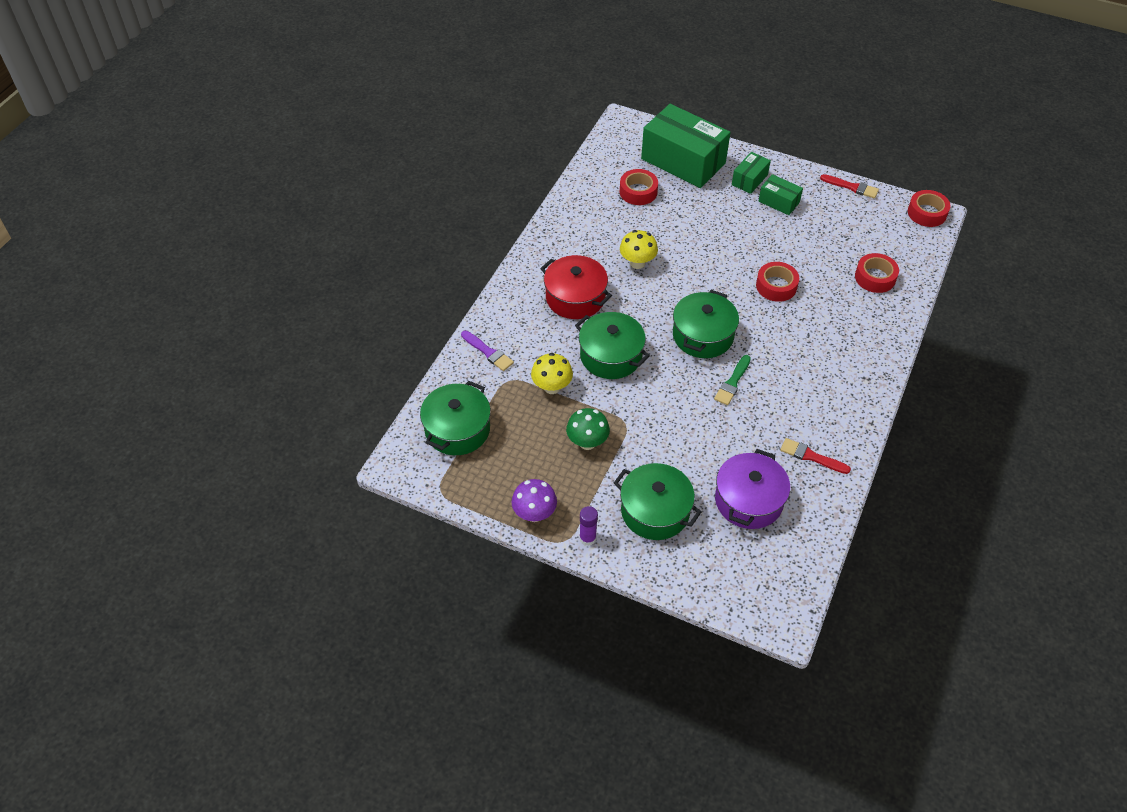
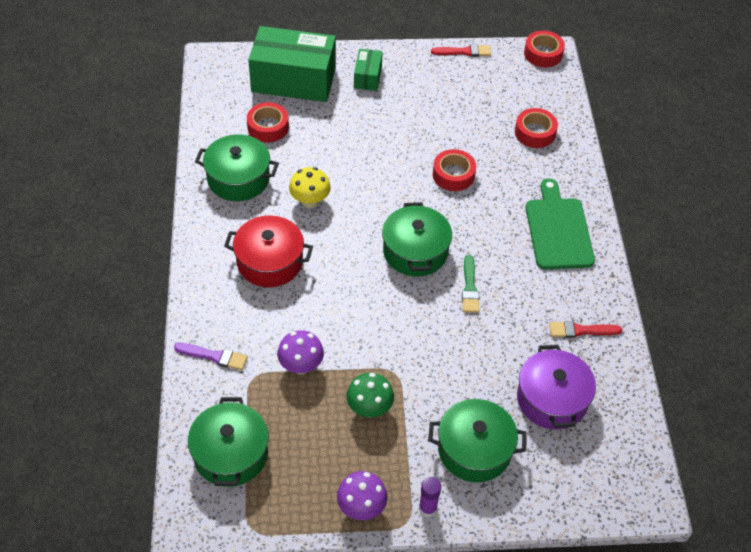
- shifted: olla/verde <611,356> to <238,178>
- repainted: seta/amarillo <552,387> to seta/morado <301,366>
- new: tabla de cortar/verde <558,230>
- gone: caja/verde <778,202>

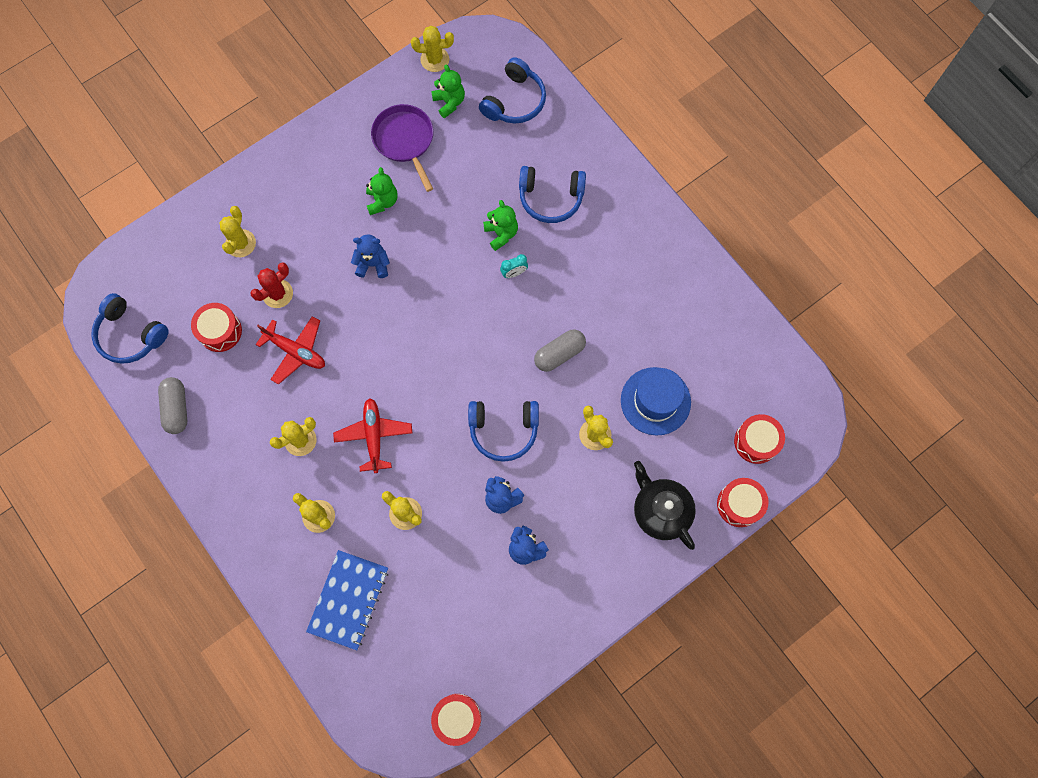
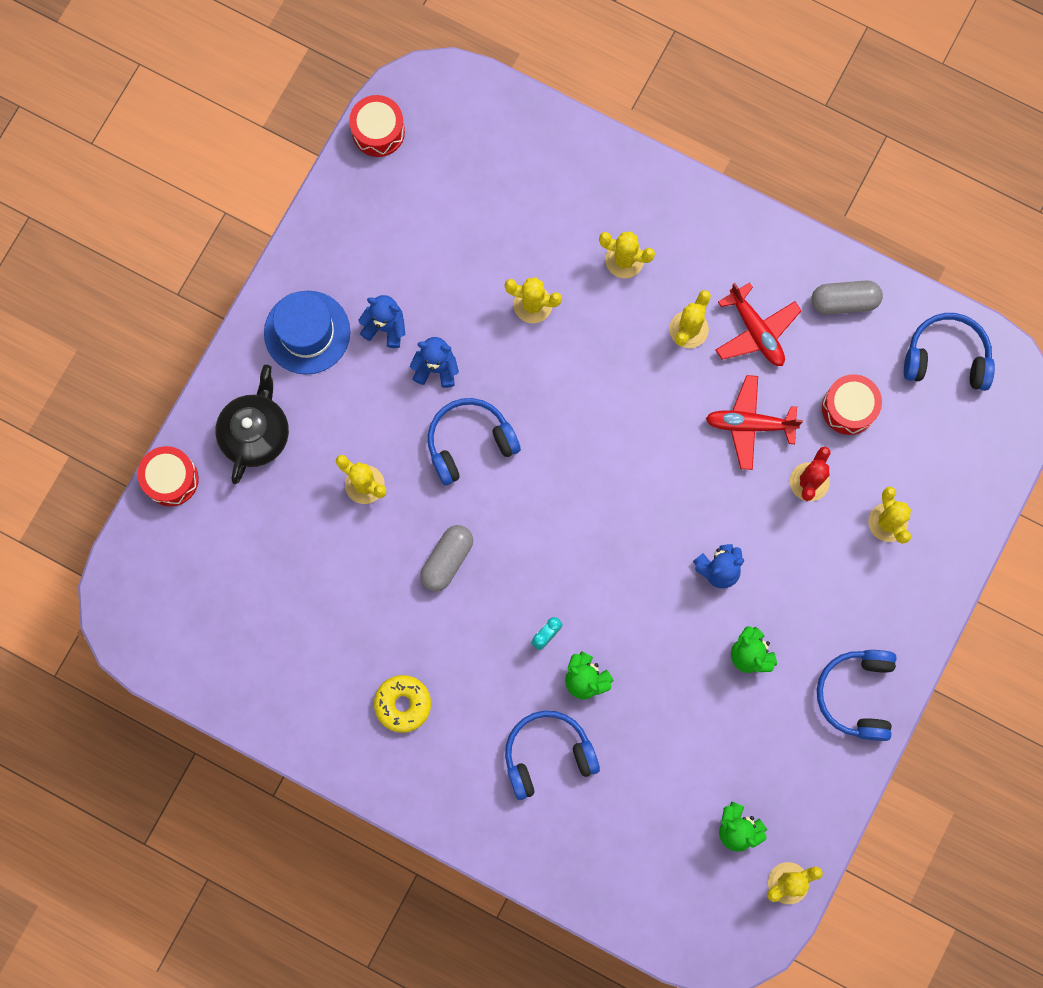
- rotated: tetera/negro <660,510> = <256,433> 105 degrees counterclockwise
- shifted: sombrero/azul <655,401> to <307,332>
- new: rosquilla/amarillo <403,704>
- shifted: avión/rojo <374,436> to <756,331>
- rotated: cápsula/gris <176,408> = <844,301> 60 degrees counterclockwise
- shifted: auriculares/azul <514,101> to <856,694>
- gone: cuaderno/azul <348,600>
- gone: sartén/morado <405,140>
- gone: tambor/rojo <756,442>

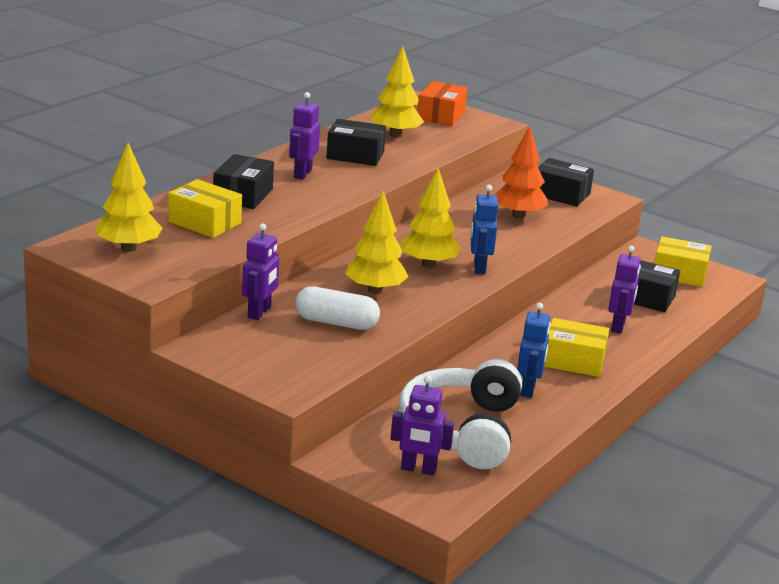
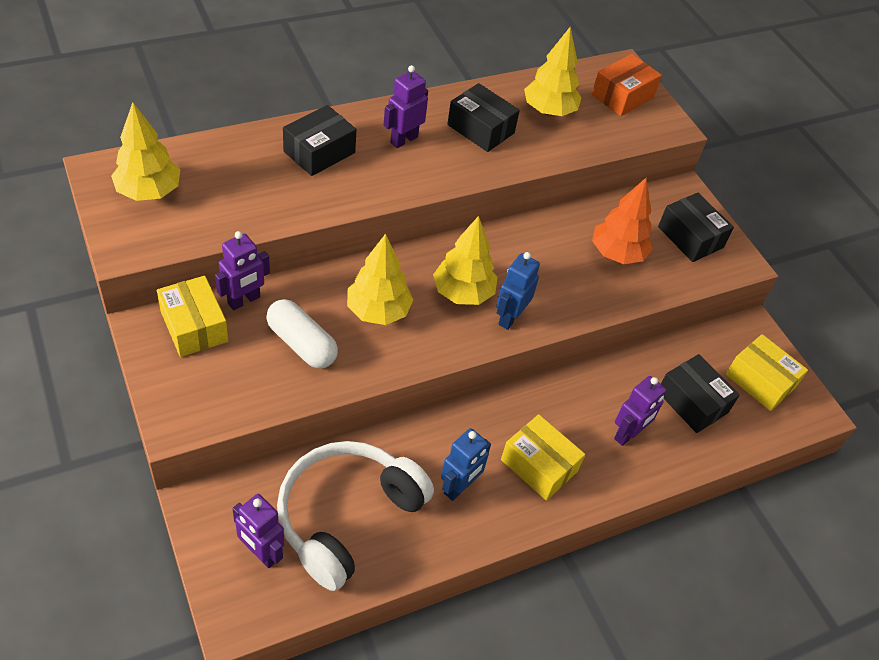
- shifted: caja/amarillo <204,223> to <194,326>

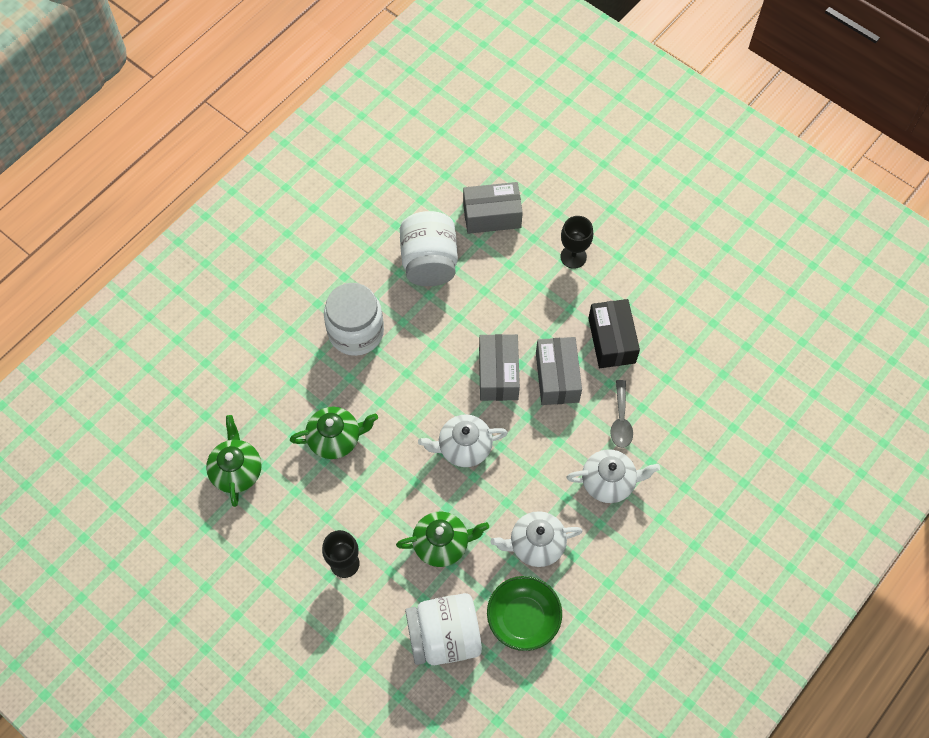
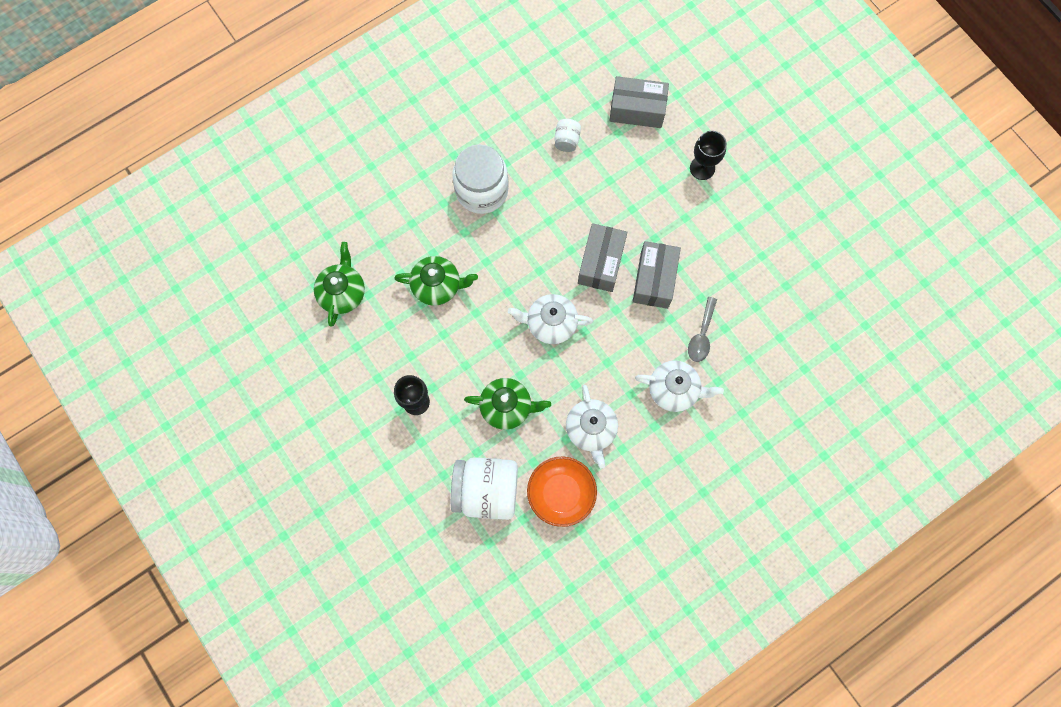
- repainted: cuenco/verde <523,618> to cuenco/naranja <561,493>
- scaled: tarro/blanco <429,262> = <566,140> x0.46
- rotated: tetera/blanco <536,544> = <591,430> 105 degrees counterclockwise
- gone: caja/negro <611,340>

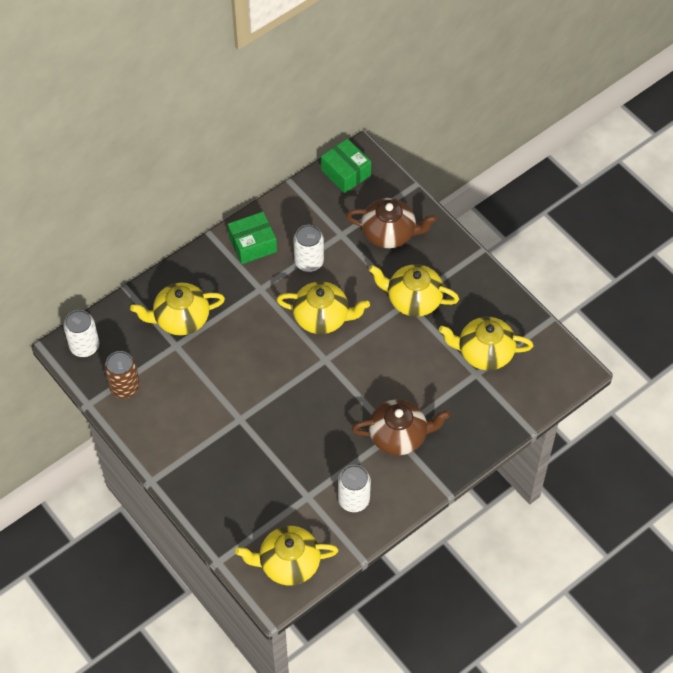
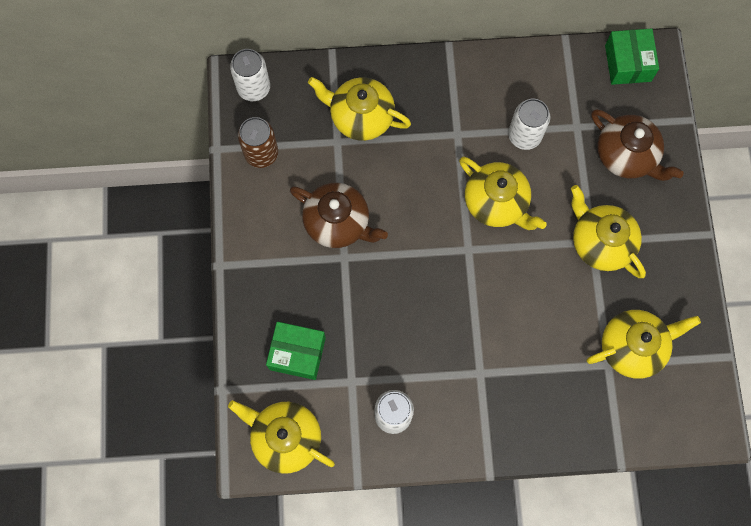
- shifted: caja/verde <252,244> to <297,353>
- shifted: tetera/marrón <399,435> to <338,223>
- rotated: tetera/amarillo <484,352> = <633,347> 120 degrees clockwise

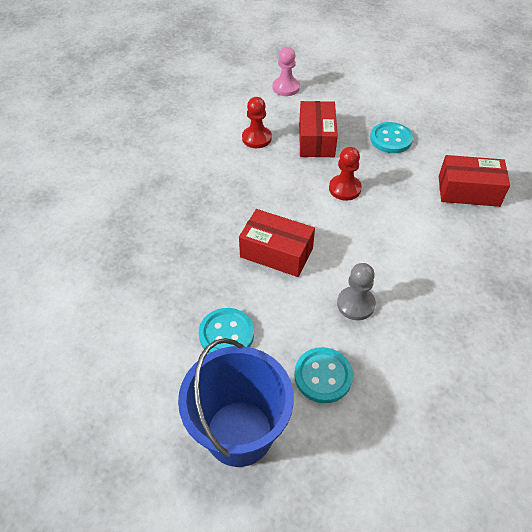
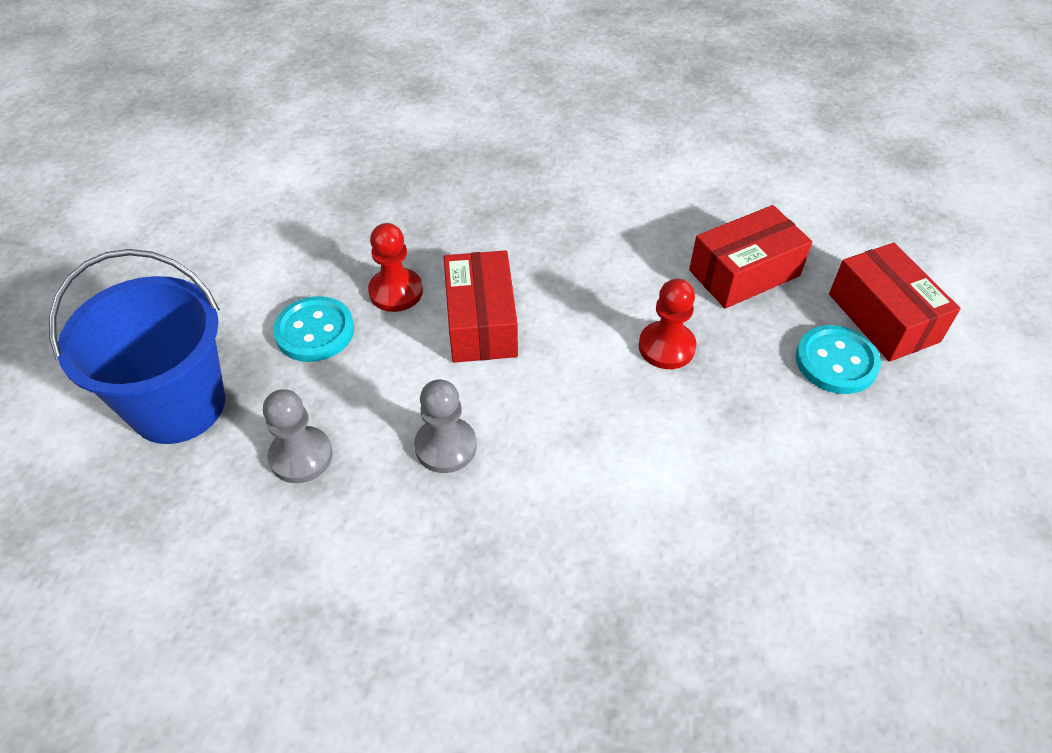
- swapped: botón/turquesa <323,376> to peón/gris <301,456>
- shifted: peón/rojo <256,138> to <396,292>
- shifted: caja/rojo <468,191> to <883,317>
- gone: peón/rosa <286,88>

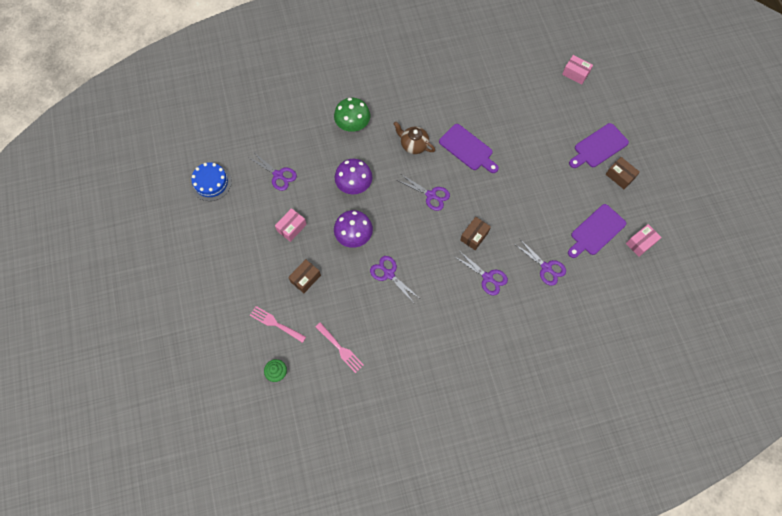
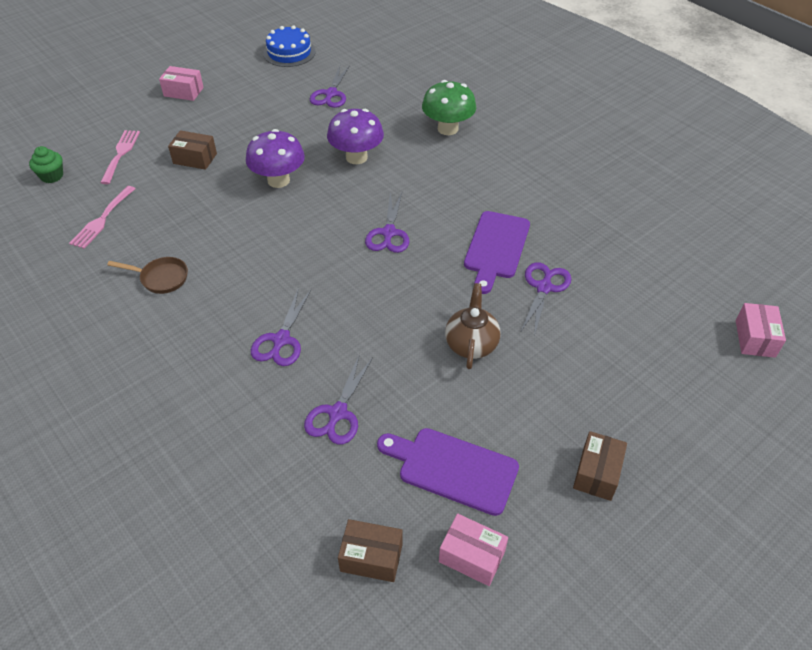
- new: sartén/marrón <161,278>
- shifted: caja/rosa <292,227> to <183,92>
- shifted: caja/marrón <474,236> to <371,557>
- shifted: tetera/marrón <413,145> to <471,344>
- shifted: tijeras/morado <389,274> to <544,288>
- gone: tabla de cortar/morado <598,147>

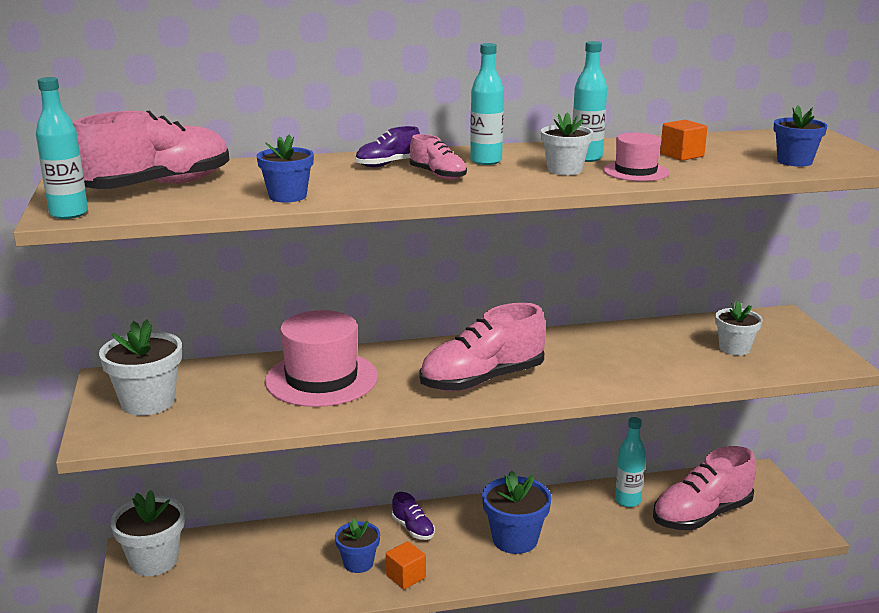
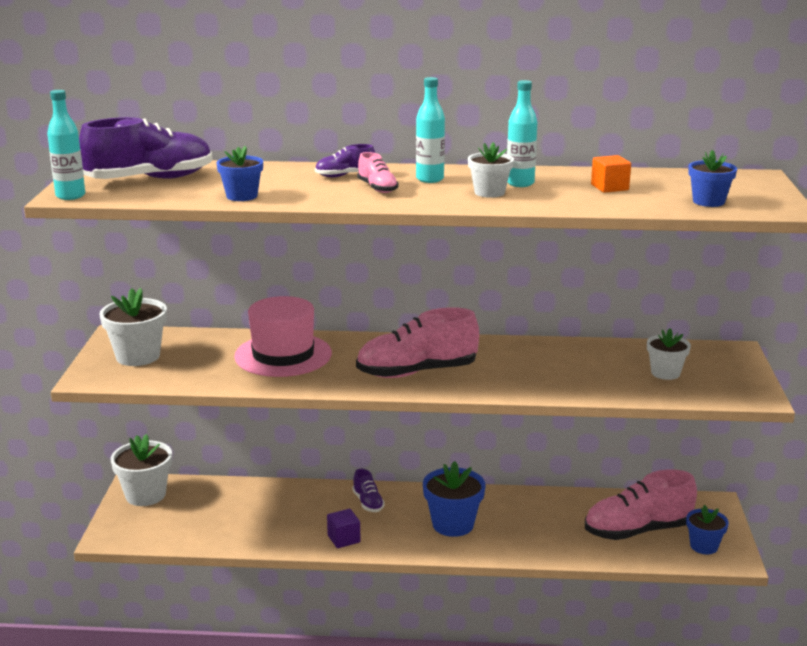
- repainted: zapato/rosa <158,186> to zapato/morado <150,179>
- repainted: cubo/naranja <406,577> to cubo/morado <344,539>
- shifted: maceta/azul <358,563> to <704,546>
- gone: sombrero/rosa <635,171>
- gone: botella/turquesa <627,501>

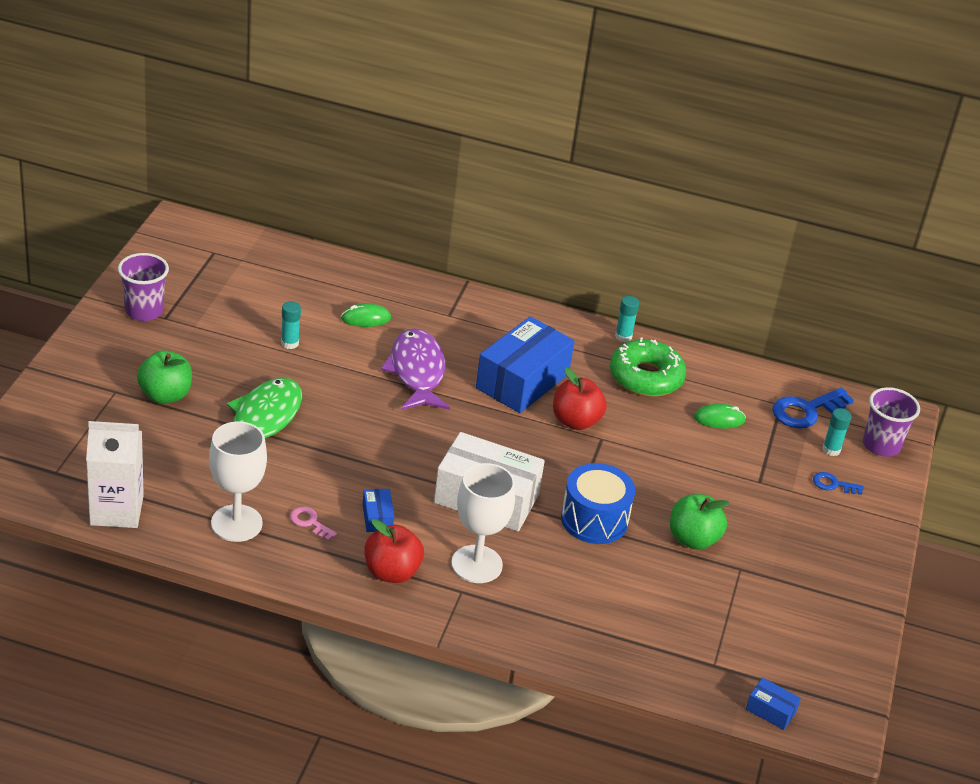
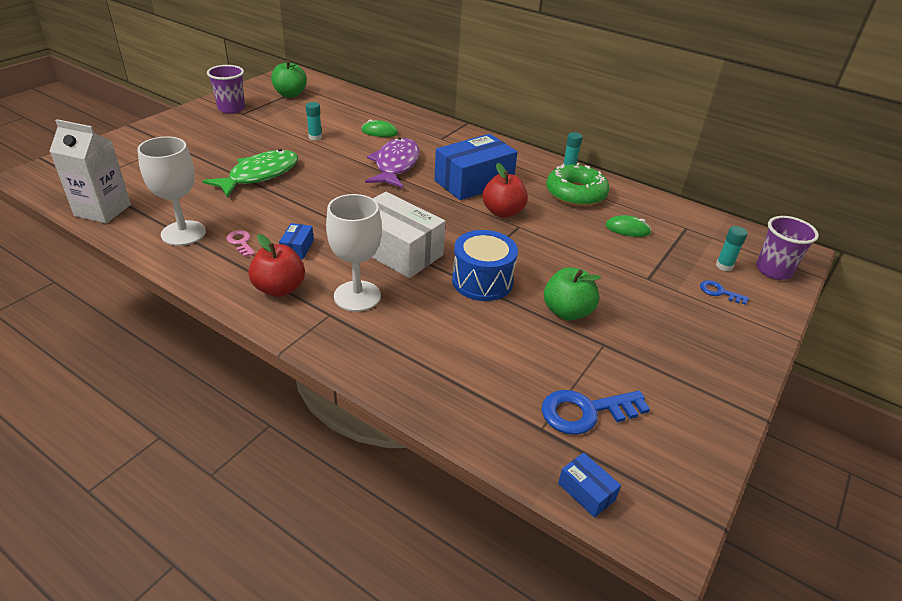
- shifted: manzana/verde <165,395> to <290,94>
- shifted: llave/azul <806,411> to <586,412>

